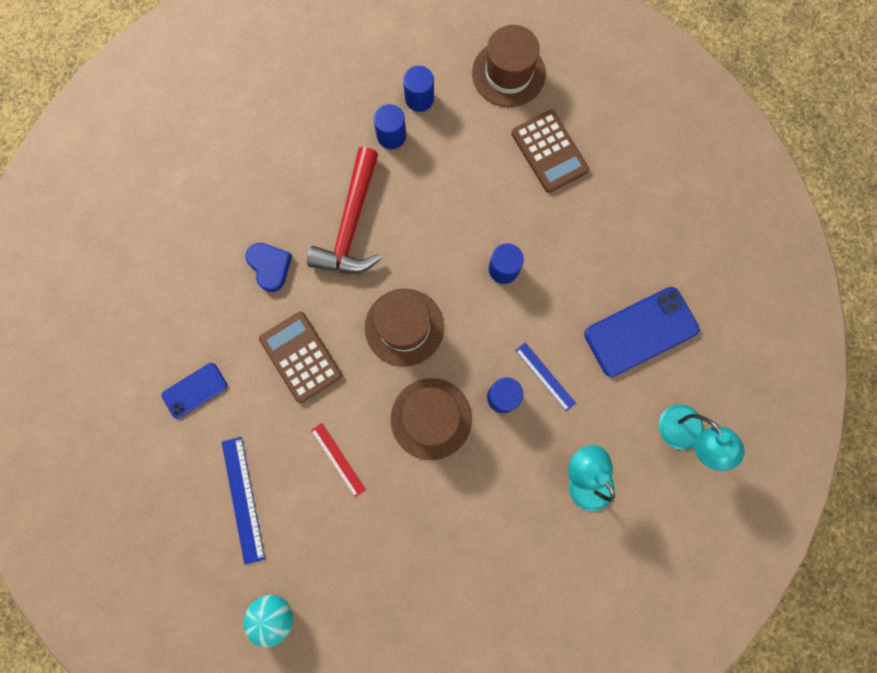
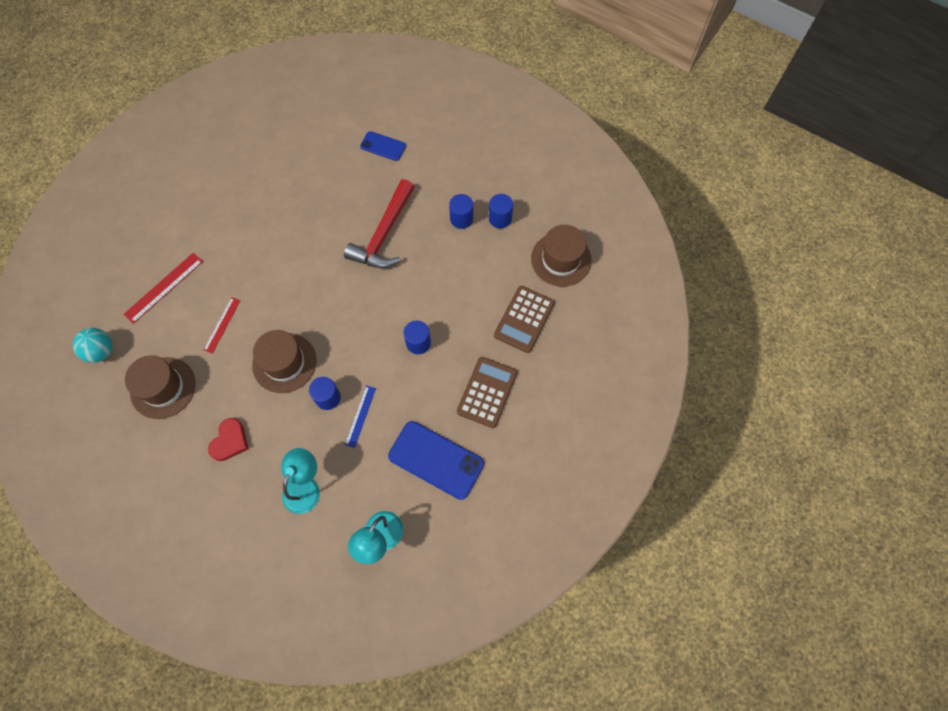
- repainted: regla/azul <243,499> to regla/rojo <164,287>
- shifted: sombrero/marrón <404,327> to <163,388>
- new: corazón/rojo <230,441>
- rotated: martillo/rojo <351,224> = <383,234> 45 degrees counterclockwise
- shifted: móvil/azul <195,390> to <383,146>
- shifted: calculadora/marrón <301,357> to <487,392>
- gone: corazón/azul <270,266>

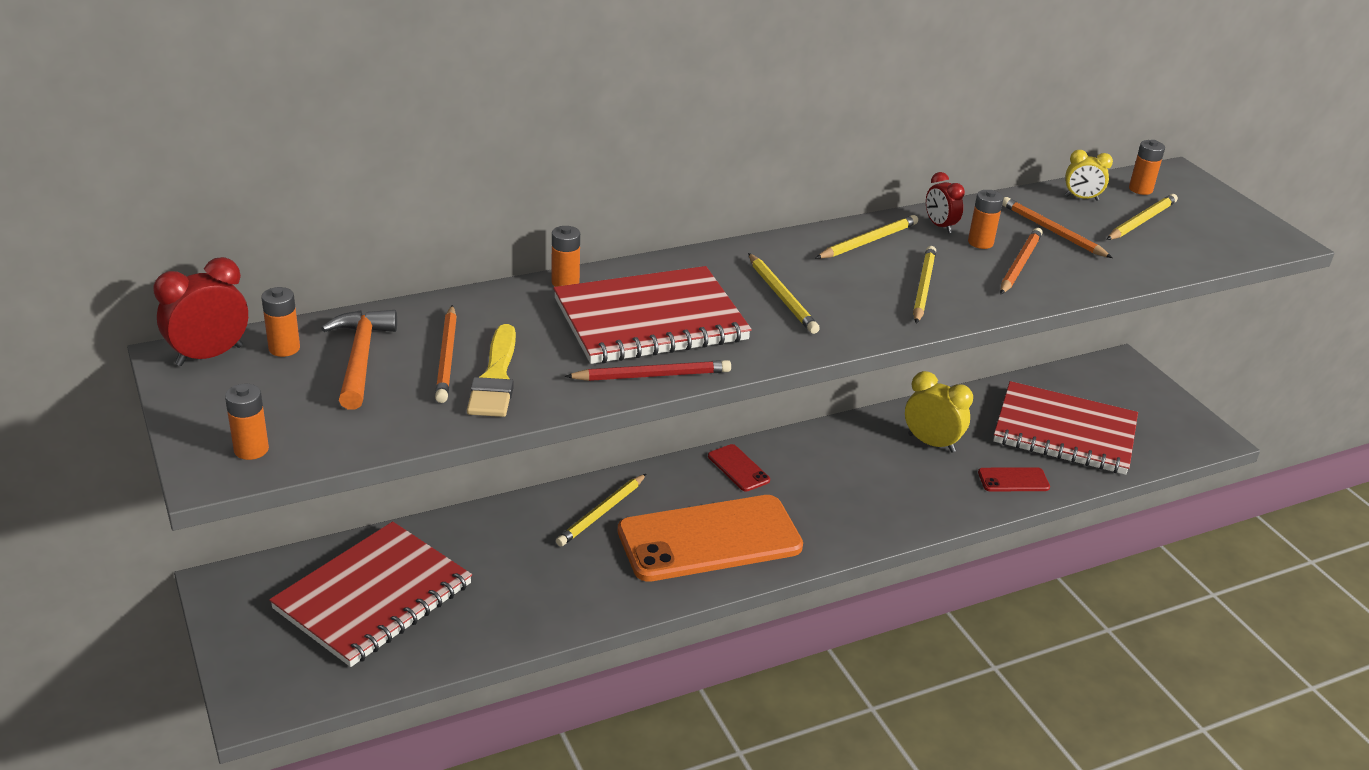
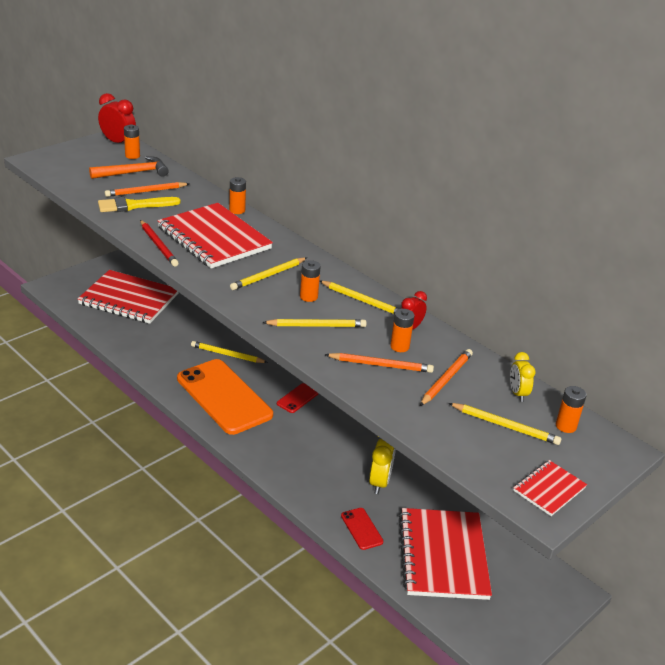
- shifted: pila/naranja <251,449> to <308,297>
- new: cuaderno/rojo <549,489>

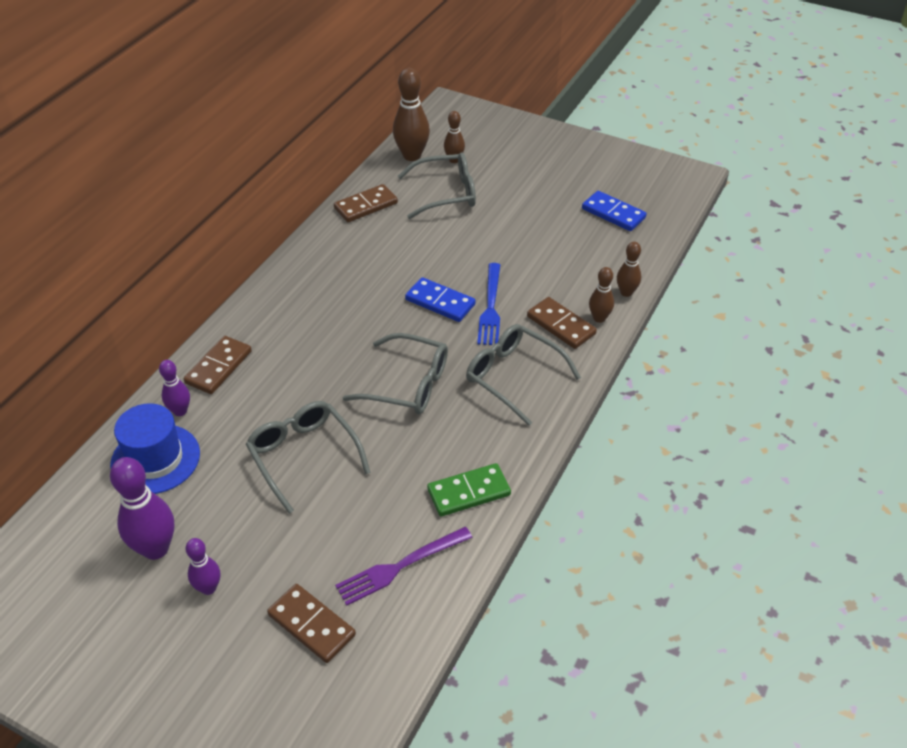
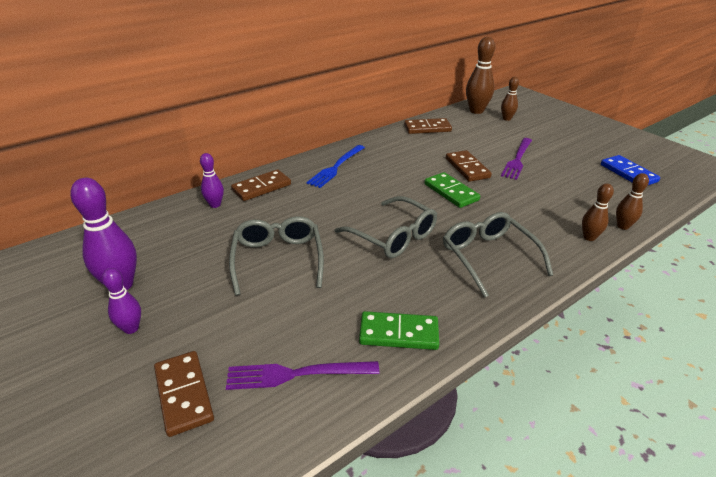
- shifted: tenedor/azul <490,307> to <336,167>
- repainted: ficha de dominó/azul <440,302> to ficha de dominó/verde <451,192>
- shifted: ficha de dominó/marrón <561,325> to <467,168>
- new: tenedor/morado <517,160>
- gone: sombrero/azul <155,459>
- gone: gafas/gris <445,193>

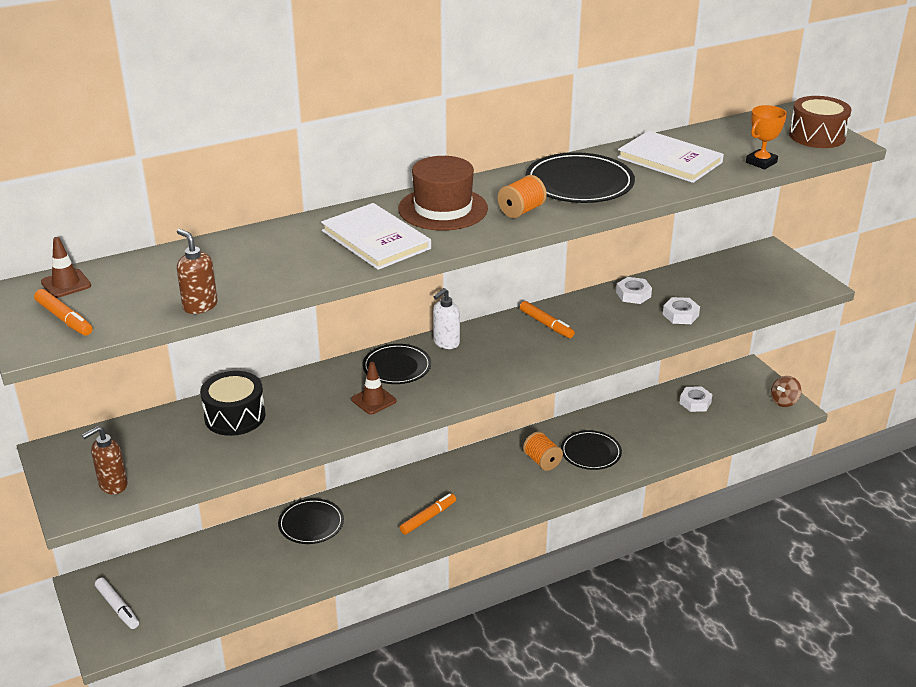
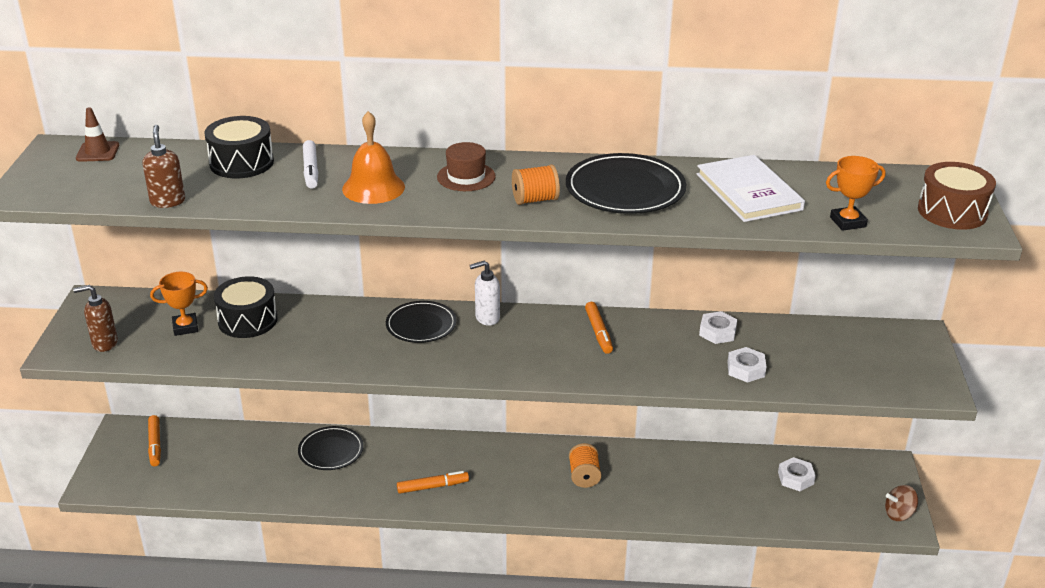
- shifted: rotulador/naranja <64,319> to <155,445>
- new: trofeo/naranja <185,327>
- new: tambor/negro <241,163>
- shifted: rotulador/blanco <117,607> to <311,170>
- swapped: libro/blanco <376,239> to campana/naranja <373,188>
- scaled: sombrero/marrón <443,209> = <466,177> x0.62
- gone: cono de tráfico/marrón <373,400>
- gone: plato/negro <591,452>

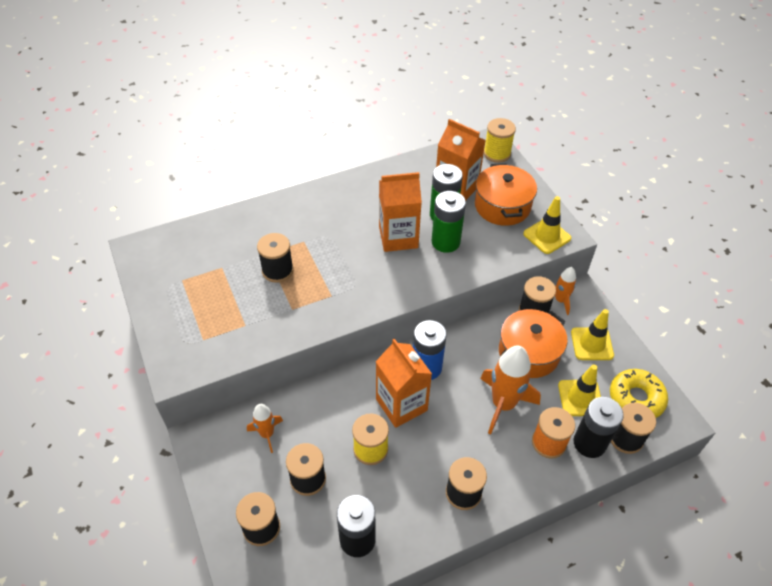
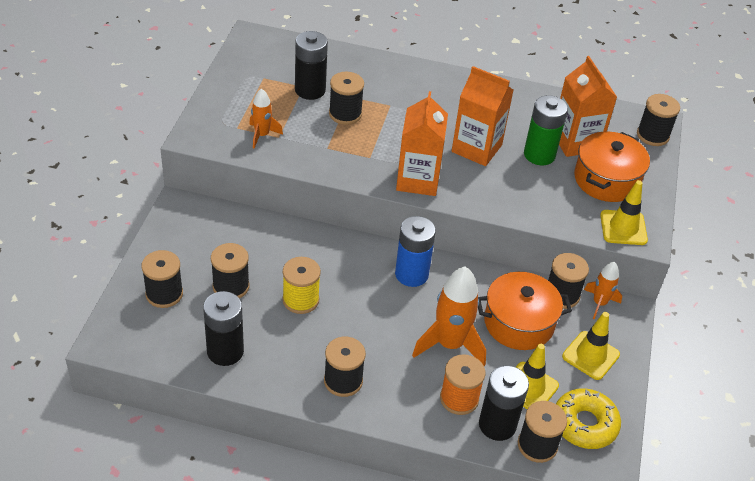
- shifted: cohete/naranja <267,434> to <262,135>
- new: pila/negro <310,90>
- shifted: cartón de leche/naranja <401,404> to <418,180>
- repainted: carrete/amarillo <497,153> to carrete/negro <652,135>
- gone: pila/verde <445,242>

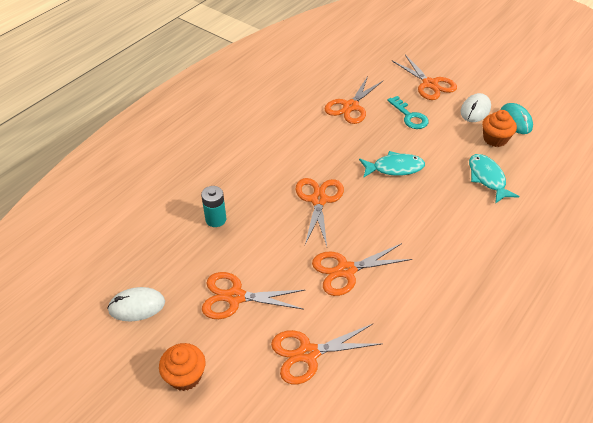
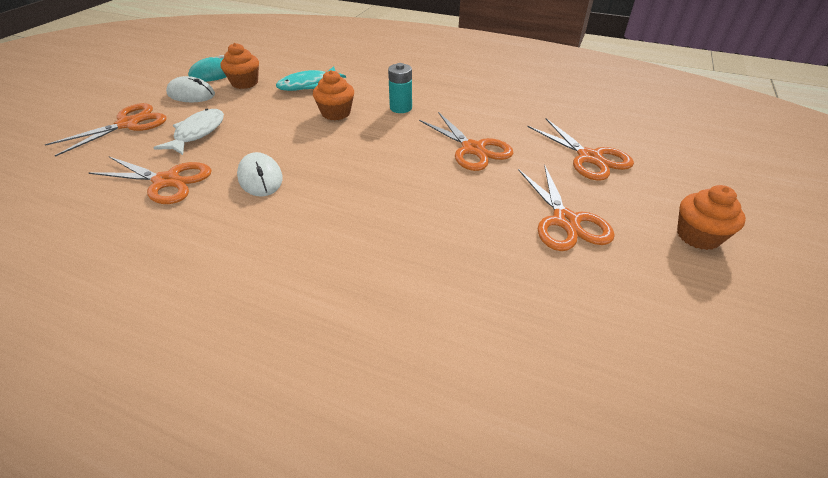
- swapped: llave/turquesa <409,116> to pez/blanco <198,133>
- shifted: ratón/blanco <137,306> to <260,178>
- new: magdalena/naranja <336,113>
- shifted: pila/turquesa <216,219> to <400,108>
- gone: tijeras/naranja <318,200>
- gone: pez/turquesa <394,168>

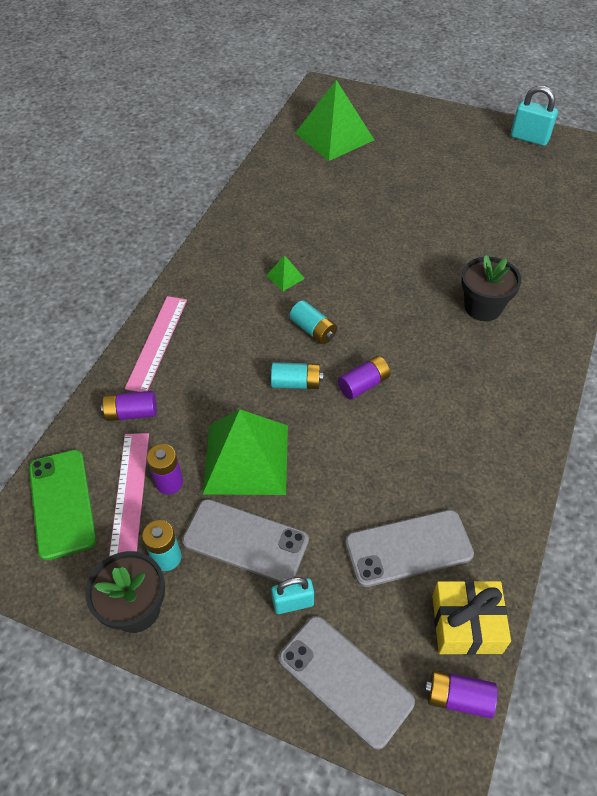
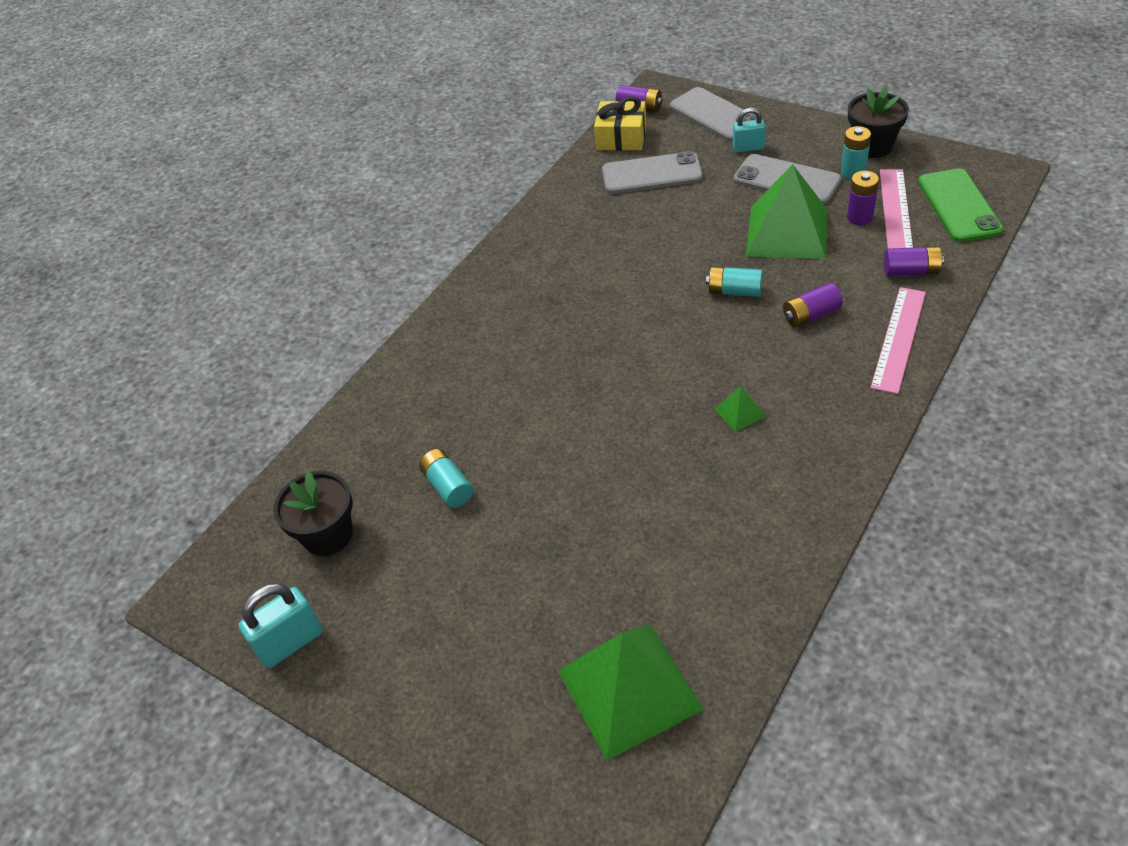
- rotated: candado/turquesa <529,138> = <290,643> 75 degrees counterclockwise
- shifted: maceta/negro <483,307> to <328,535>
- shifted: pila/turquesa <313,330> to <448,486>
- shifted: pila/morado <363,384> to <811,315>

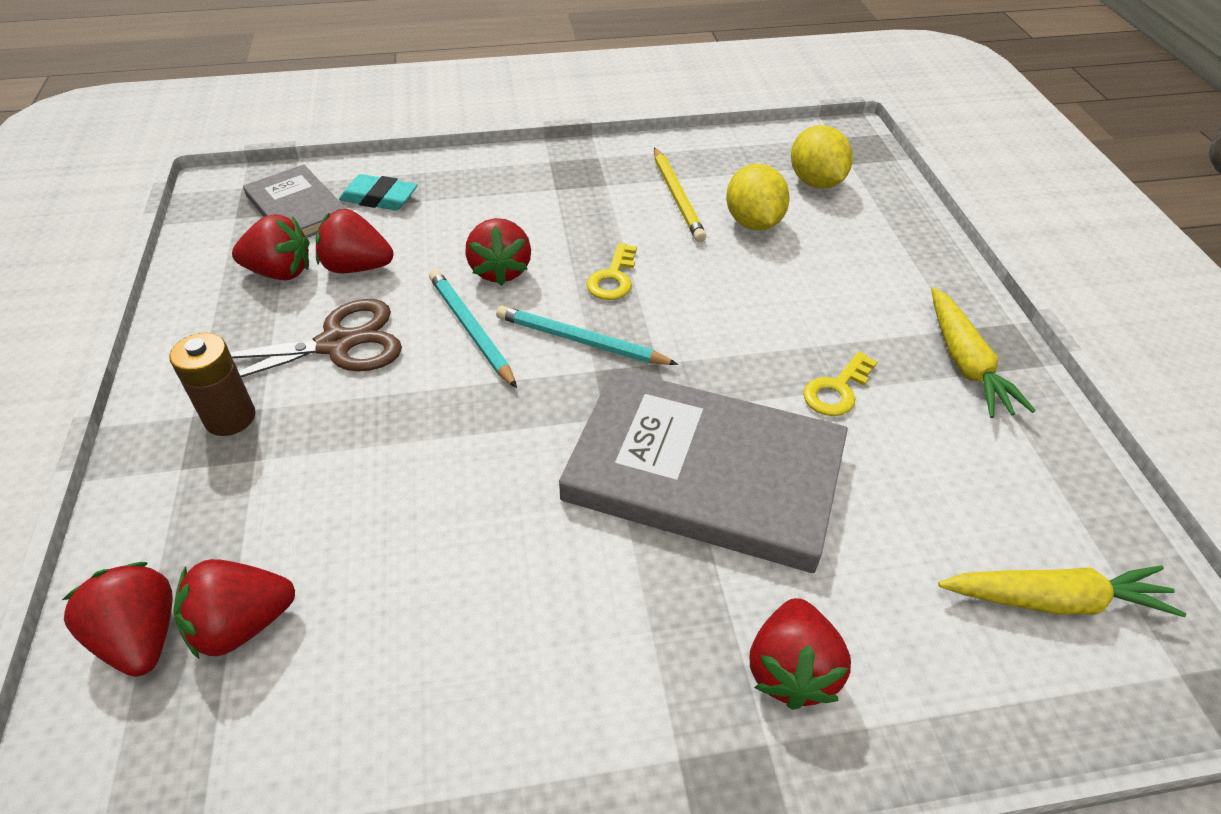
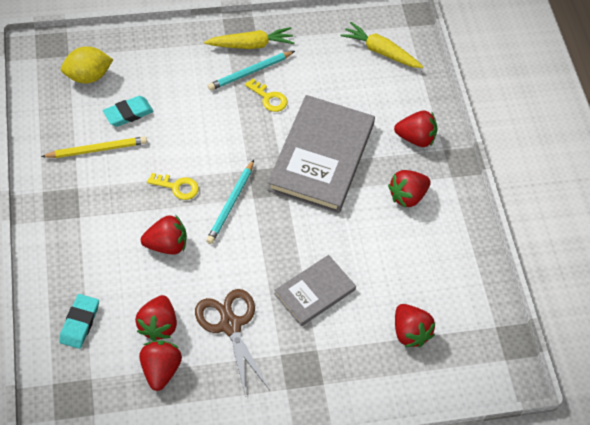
- swapped: limón/amarillo <753,223> to goma de borrar/turquesa <128,113>
- shifted: lápiz/turquesa <471,329> to <250,72>
- shifted: libro/gris <298,208> to <314,292>
- rotated: zanahoria/amarillo <1055,600> = <380,51> 60 degrees counterclockwise
- shifted: fresa/rojo <141,637> to <407,196>
- gone: pila/marrón <230,418>

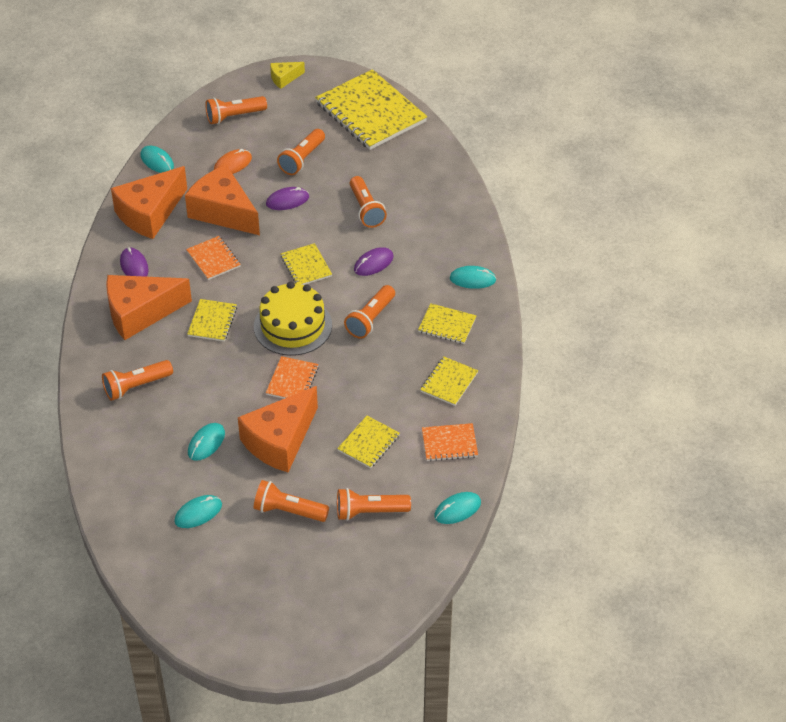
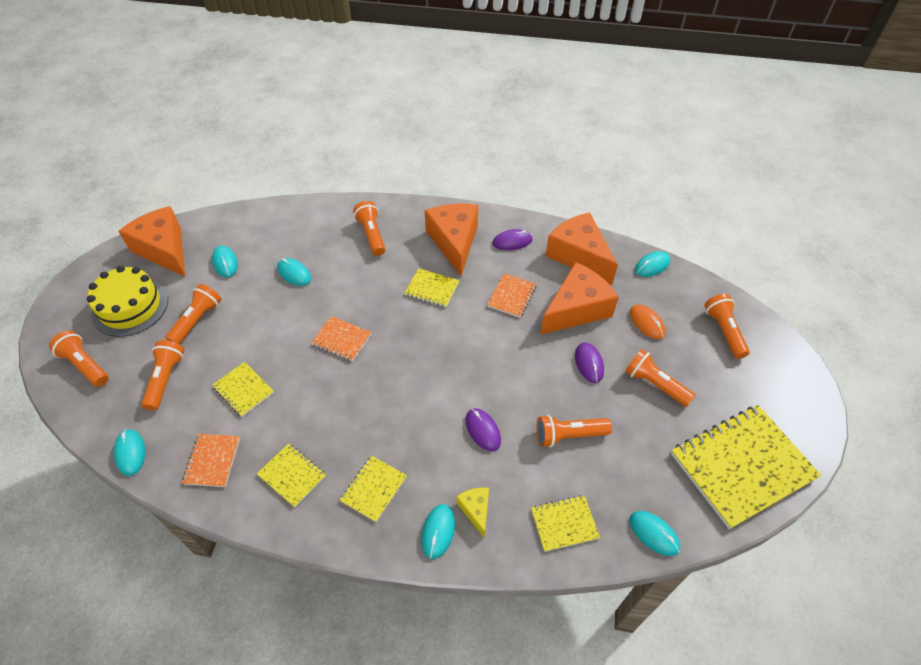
- shifted: lámpara de mano/naranja <370,319> to <85,365>
- shifted: tarta/amarillo <293,326> to <130,307>
- shifted: queso/naranja <280,441> to <164,250>
- shifted: queso/amarillo <284,78> to <476,510>
- rotated: cuaderno/naranja <213,259> = <512,296> 45 degrees counterclockwise
- shifted: cuaderno/amarillo <306,266> to <564,523>
- new: ratón/turquesa <654,534>

